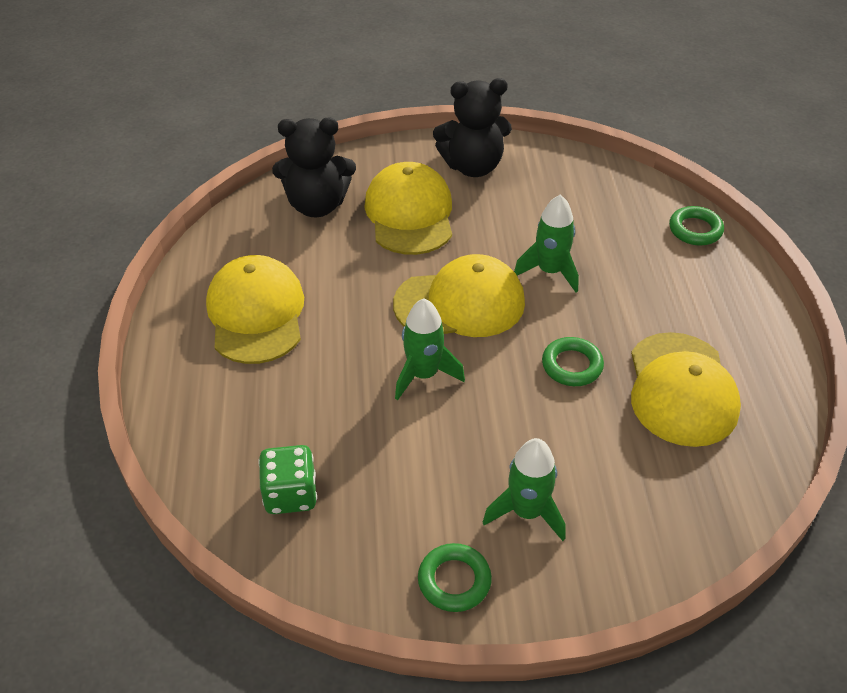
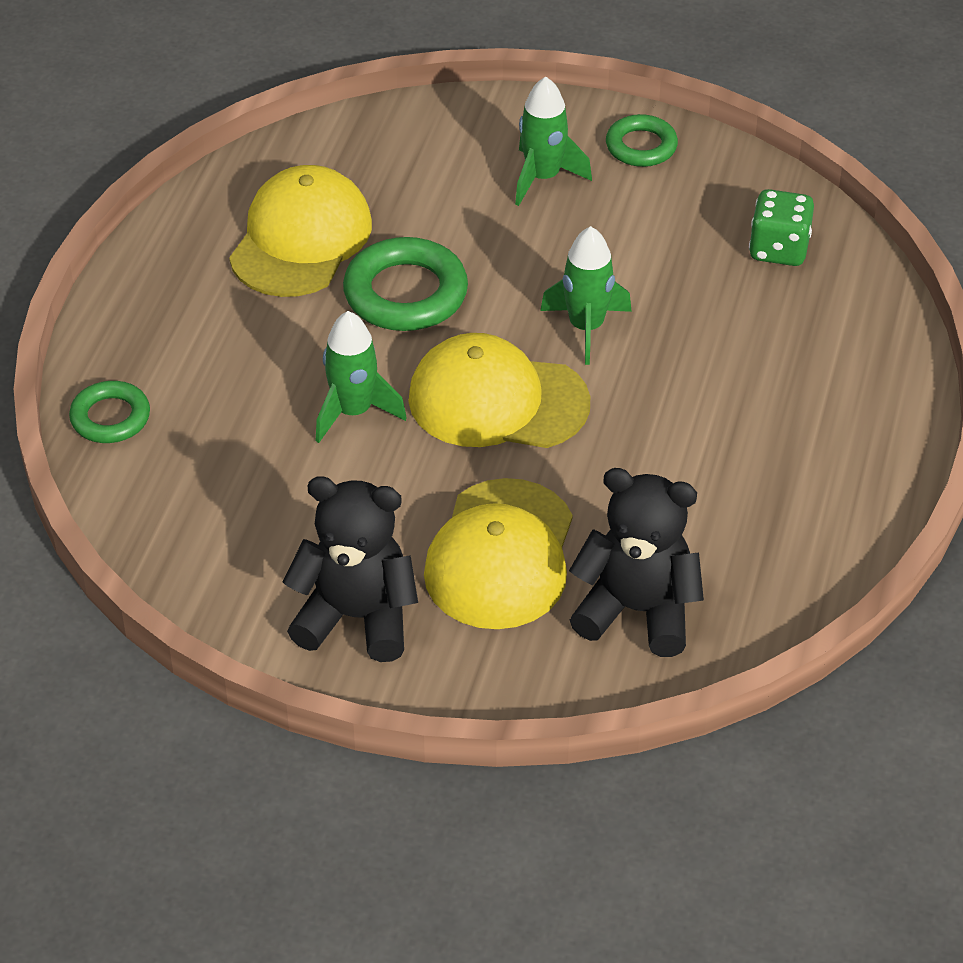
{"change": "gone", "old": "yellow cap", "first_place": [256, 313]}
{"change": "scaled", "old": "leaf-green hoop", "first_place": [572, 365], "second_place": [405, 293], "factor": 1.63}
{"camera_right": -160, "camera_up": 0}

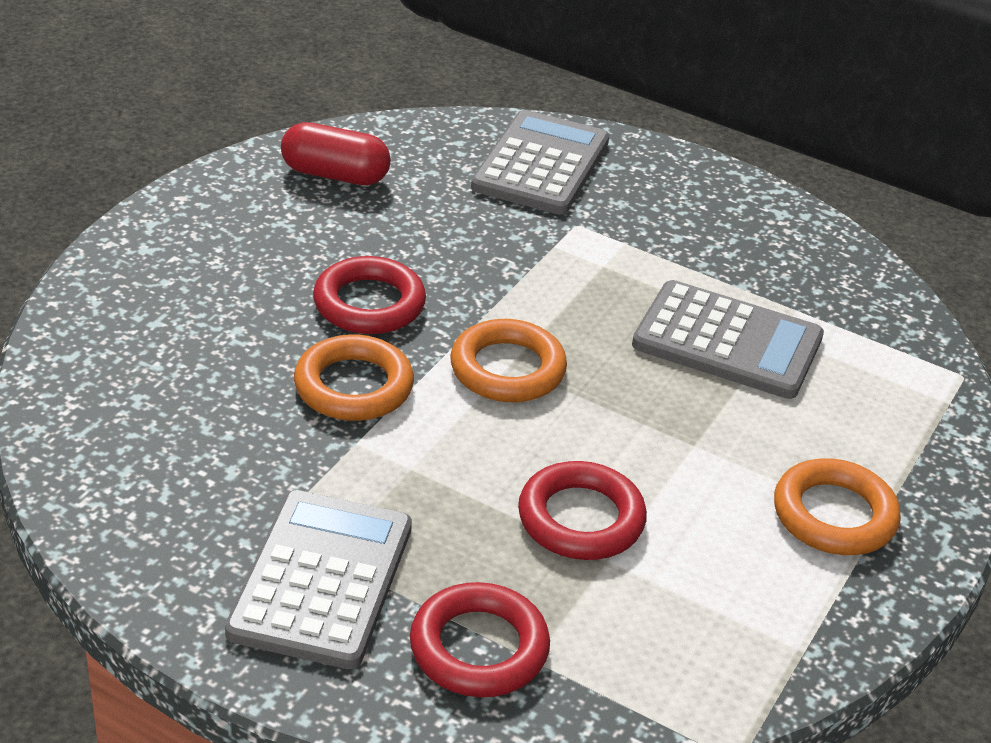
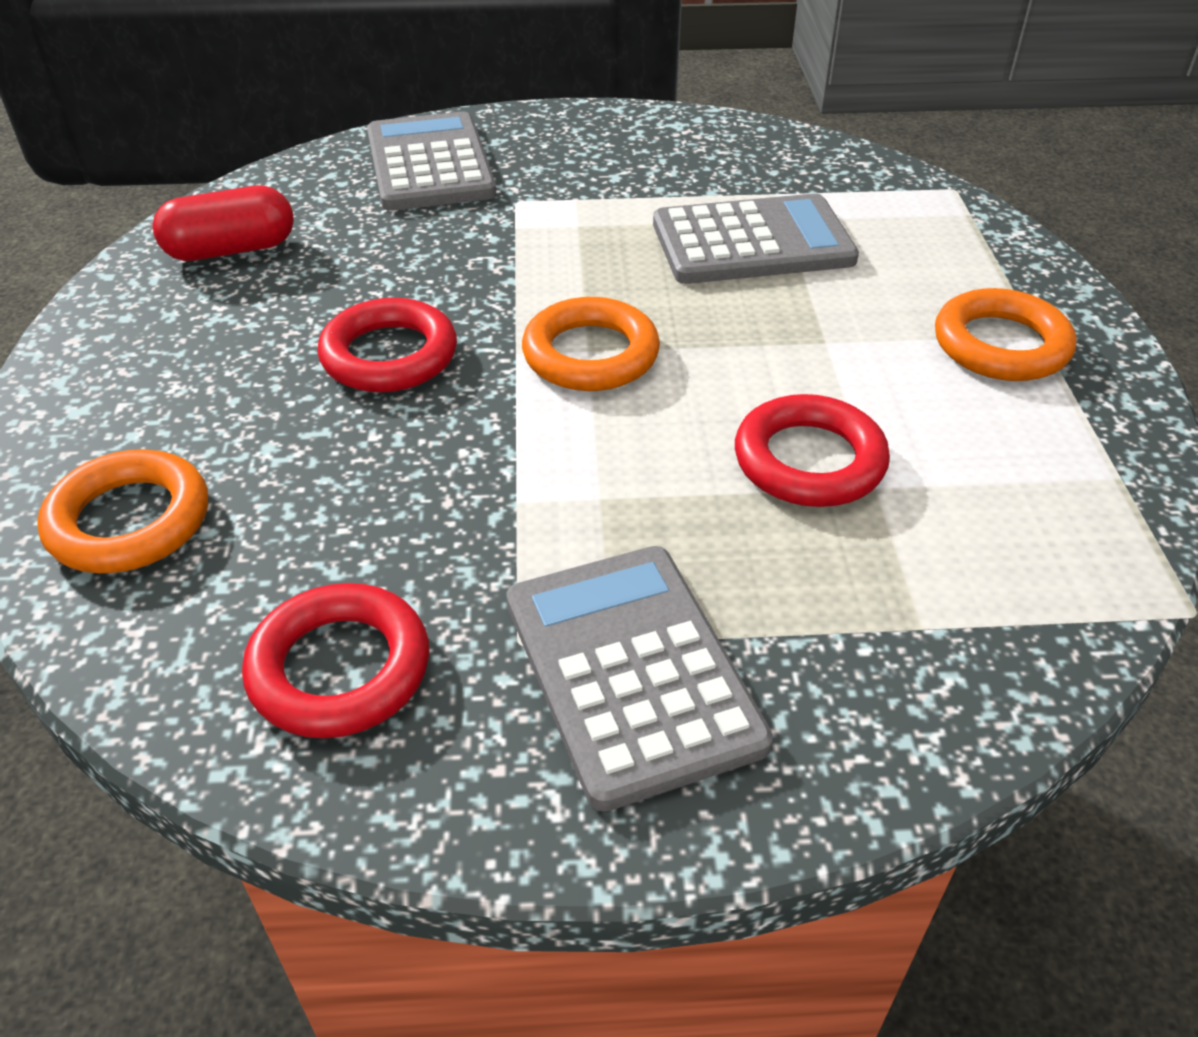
{"change": "shifted", "old": "bright orange hoop", "first_place": [353, 386], "second_place": [129, 521]}
{"change": "shifted", "old": "crimson hoop", "first_place": [479, 648], "second_place": [339, 669]}
{"camera_right": -30, "camera_up": 5}

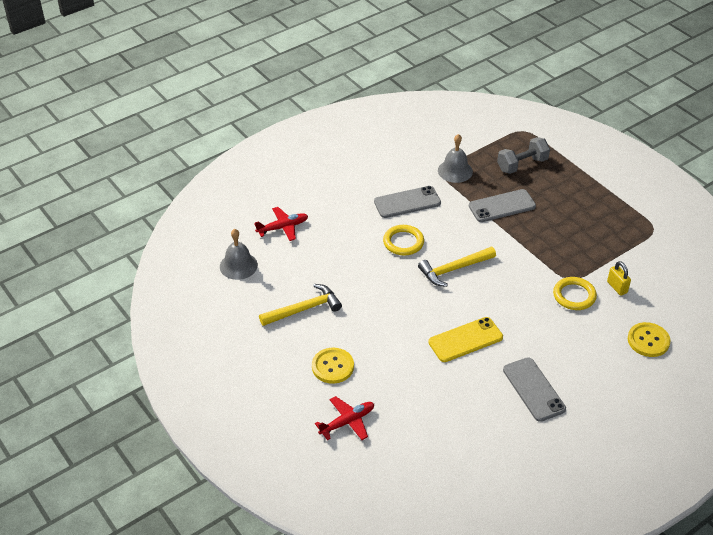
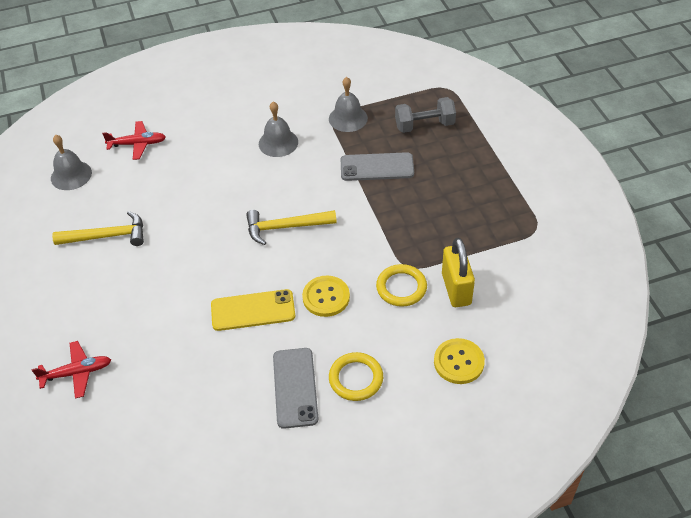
{"change": "swapped", "old": "grey mobile phone", "new": "grey school bell", "first_place": [407, 202], "second_place": [278, 143]}
{"change": "shifted", "old": "yellow hoop", "first_place": [403, 242], "second_place": [356, 378]}
{"change": "scaled", "old": "yellow small lock", "first_place": [617, 287], "second_place": [456, 289], "factor": 1.71}
{"change": "shifted", "old": "yellow sewing button", "first_place": [332, 366], "second_place": [326, 297]}
{"camera_right": 20, "camera_up": 5}

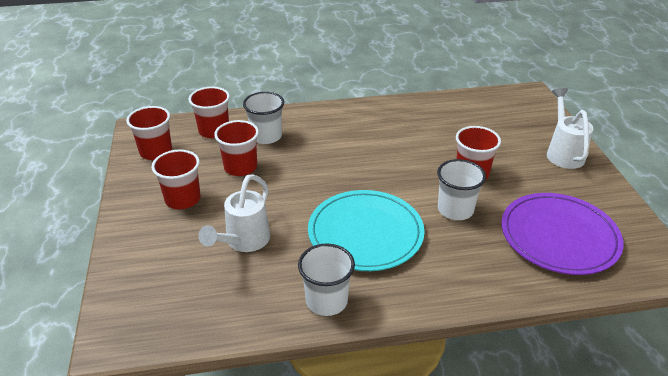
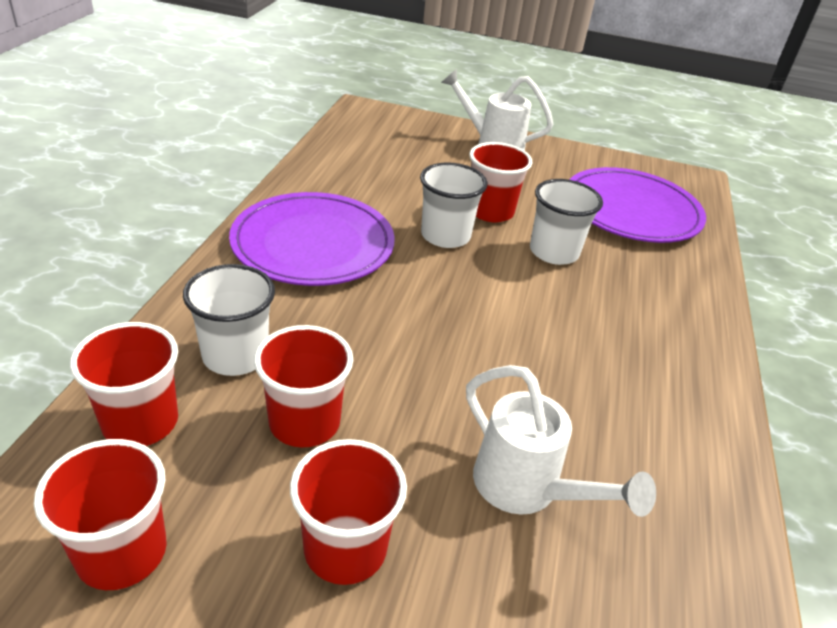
{"change": "gone", "old": "aqua plate", "first_place": [365, 233]}
{"change": "shifted", "old": "white tumbler", "first_place": [326, 301], "second_place": [445, 236]}
{"change": "new", "new": "purple plate", "second_place": [313, 244]}
{"camera_right": -70, "camera_up": 0}

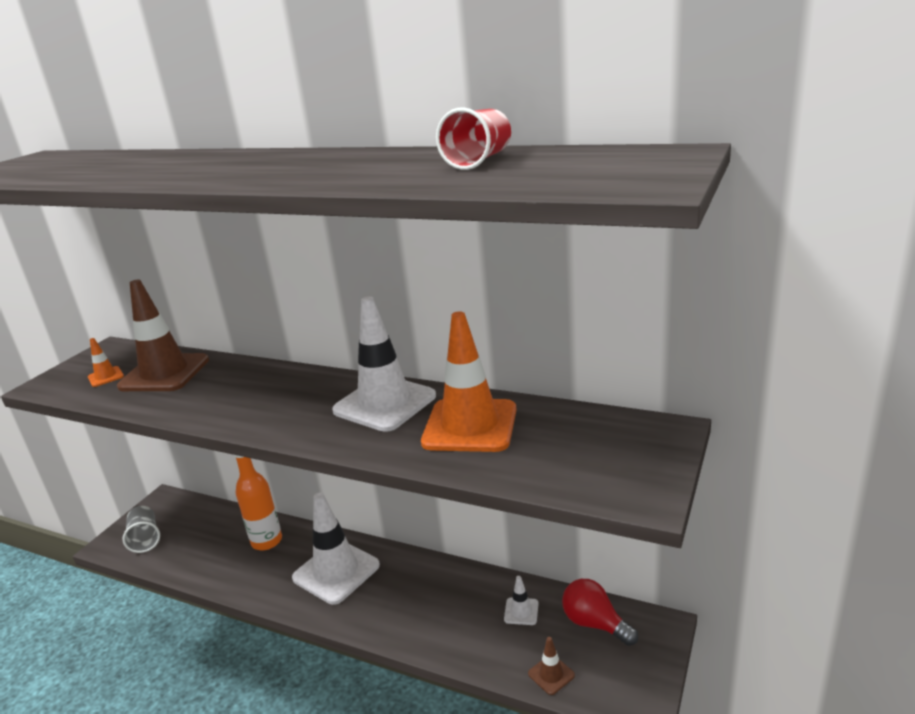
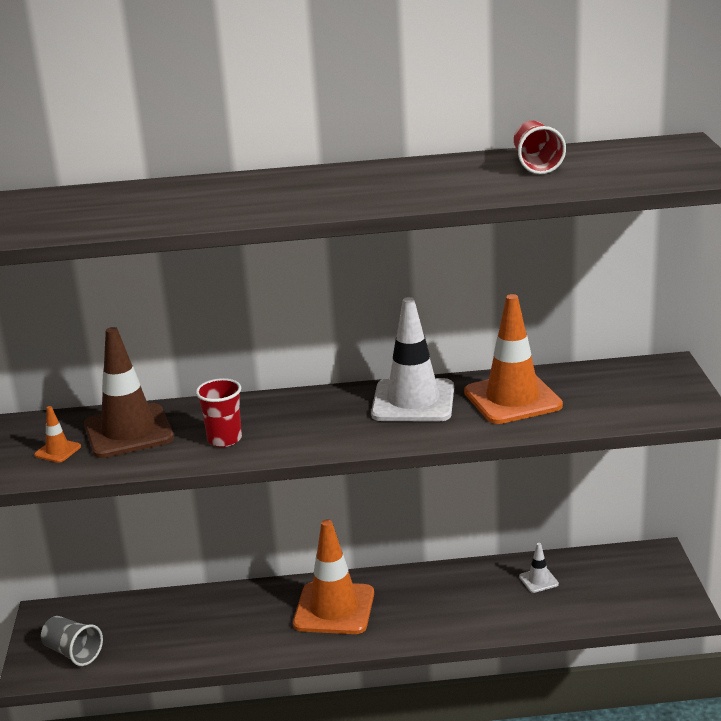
{"change": "gone", "old": "bright orange drink bottle", "first_place": [267, 541]}
{"change": "repainted", "old": "white road cone", "new": "bright orange road cone", "first_place": [336, 572], "second_place": [334, 609]}
{"change": "gone", "old": "crimson bulb", "first_place": [595, 623]}
{"change": "gone", "old": "dark brown road cone", "first_place": [551, 674]}
{"change": "new", "new": "crimson tumbler", "second_place": [224, 439]}
{"camera_right": -30, "camera_up": 0}

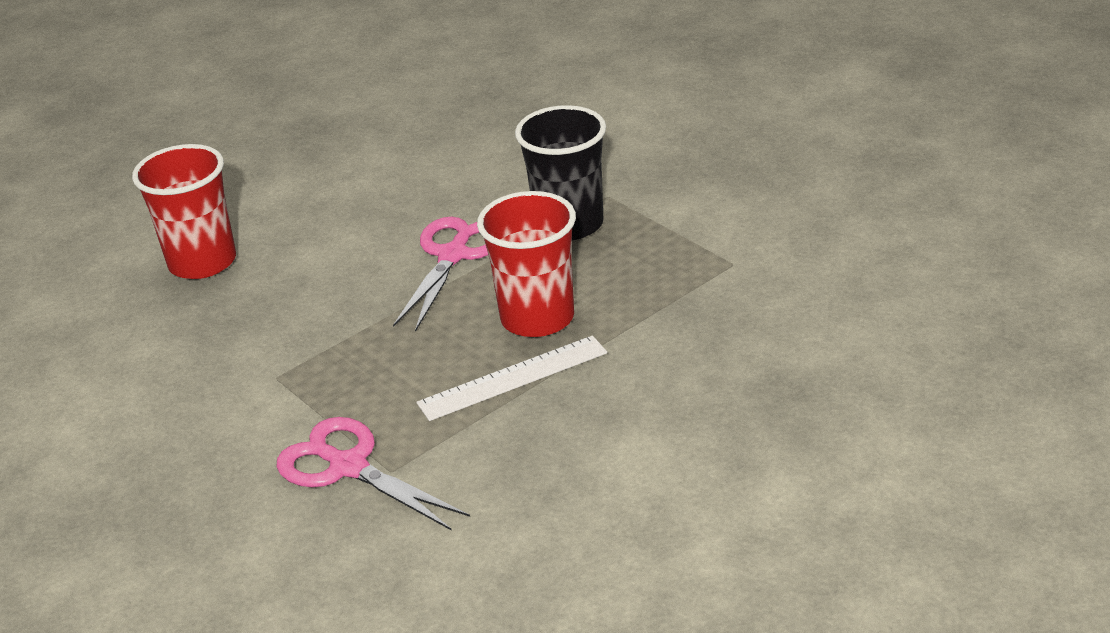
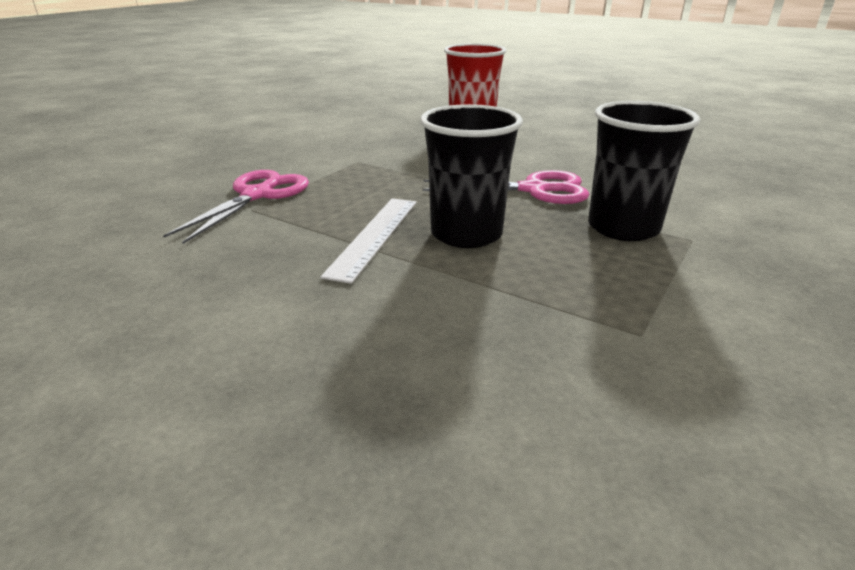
{"change": "repainted", "old": "crimson tumbler", "new": "jet-black tumbler", "first_place": [537, 318], "second_place": [466, 234]}
{"change": "rotated", "old": "white ruler", "first_place": [513, 378], "second_place": [374, 236], "degrees": 60}
{"camera_right": 70, "camera_up": -5}

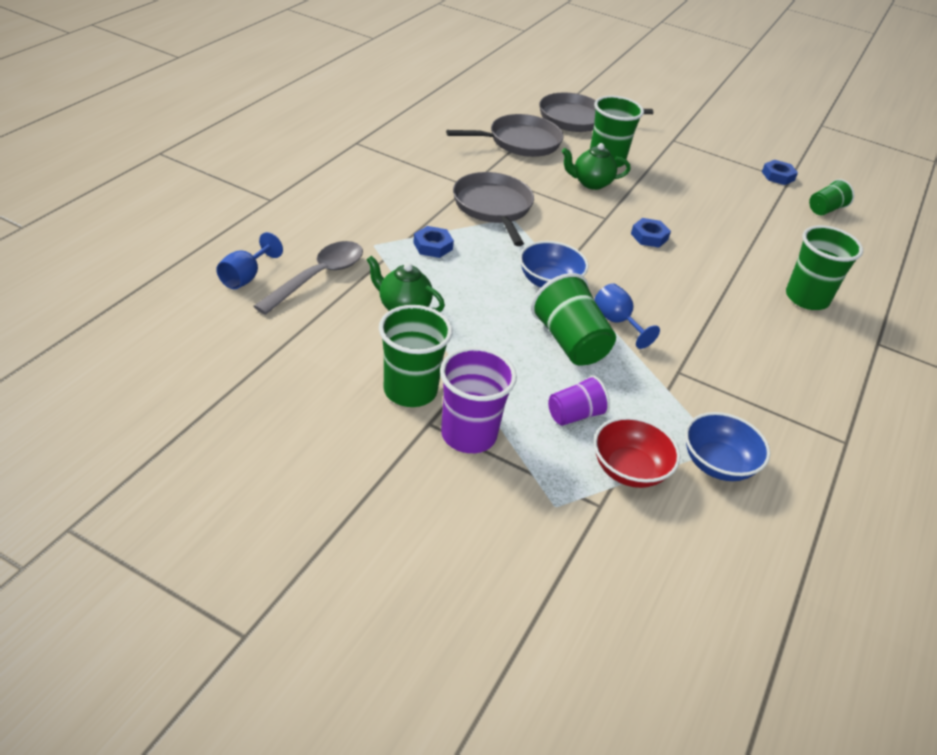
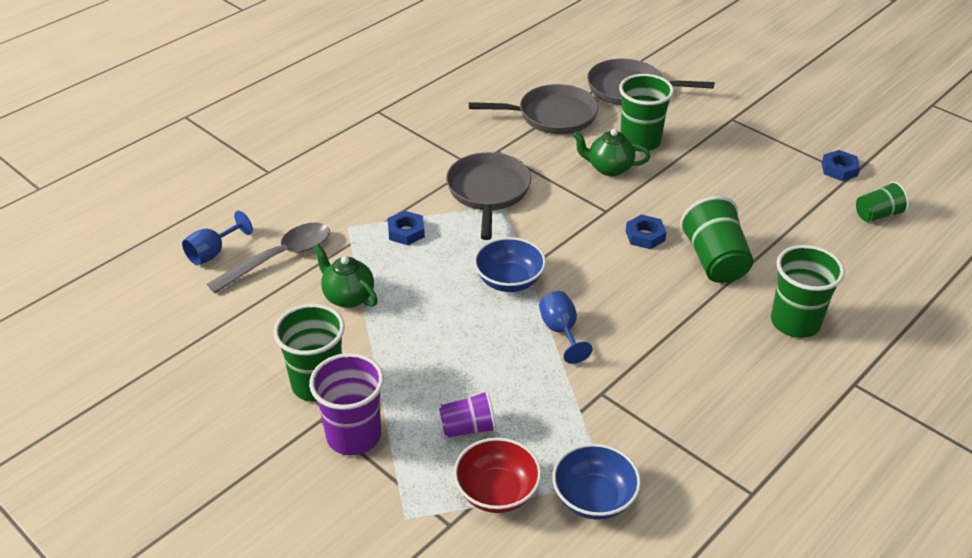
{"change": "shifted", "old": "leaf-green tumbler", "first_place": [570, 342], "second_place": [714, 261]}
{"camera_right": 20, "camera_up": 0}

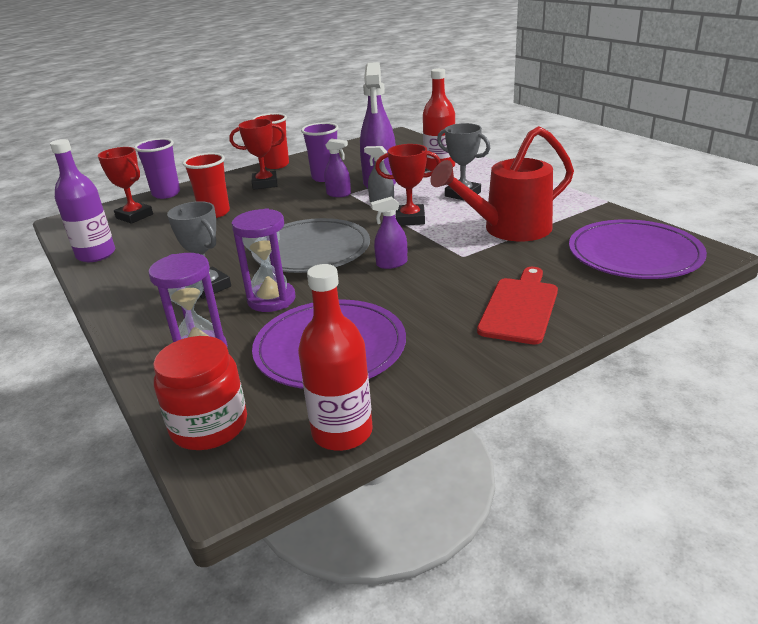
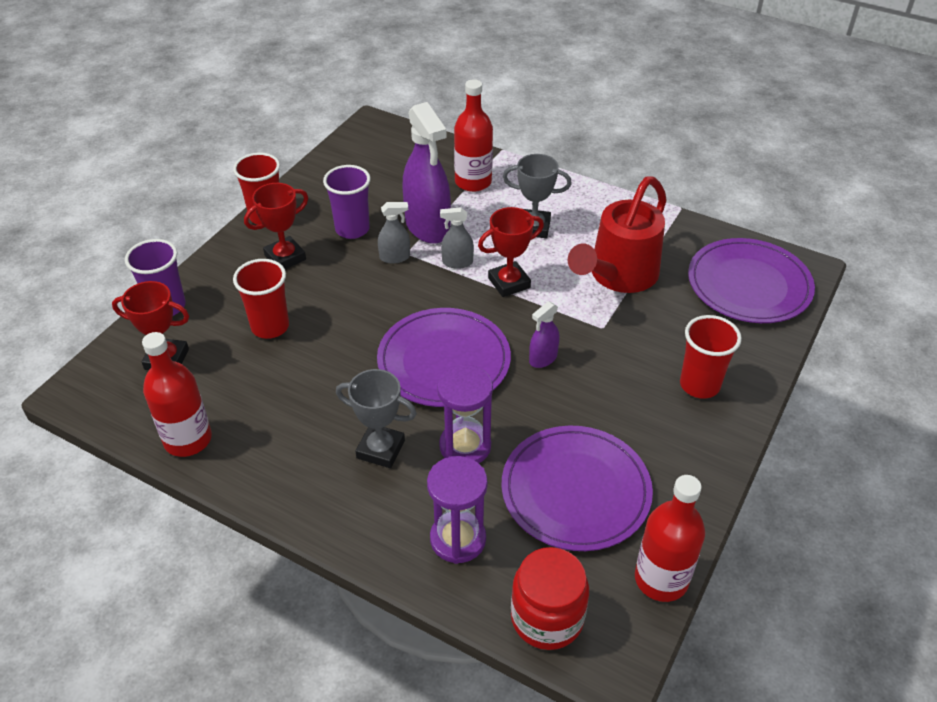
{"change": "repainted", "old": "purple sprayer", "new": "grey sprayer", "first_place": [338, 194], "second_place": [395, 257]}
{"change": "repainted", "old": "purple drink bottle", "new": "crimson drink bottle", "first_place": [96, 254], "second_place": [188, 439]}
{"change": "repainted", "old": "grey plate", "new": "purple plate", "first_place": [311, 250], "second_place": [444, 361]}
{"change": "swapped", "old": "crimson cutting board", "new": "crimson tumbler", "first_place": [520, 307], "second_place": [699, 385]}
{"camera_right": -30, "camera_up": 15}

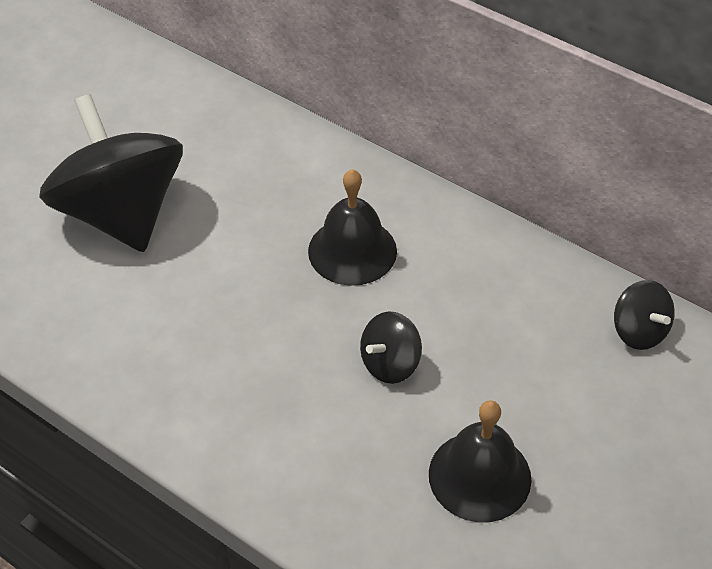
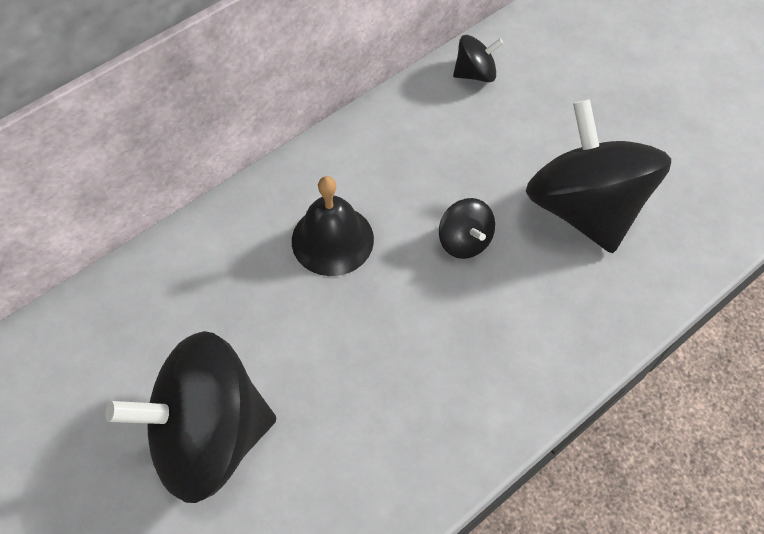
{"change": "swapped", "old": "jet-black school bell", "new": "jet-black toy top", "first_place": [479, 476], "second_place": [584, 208]}
{"camera_right": -75, "camera_up": 10}

